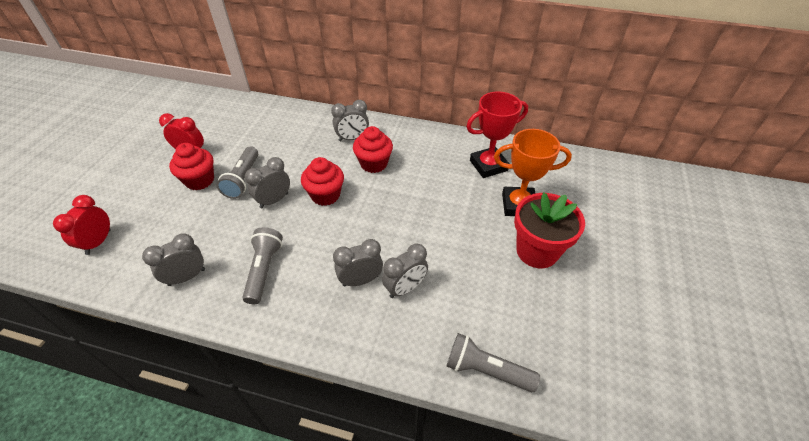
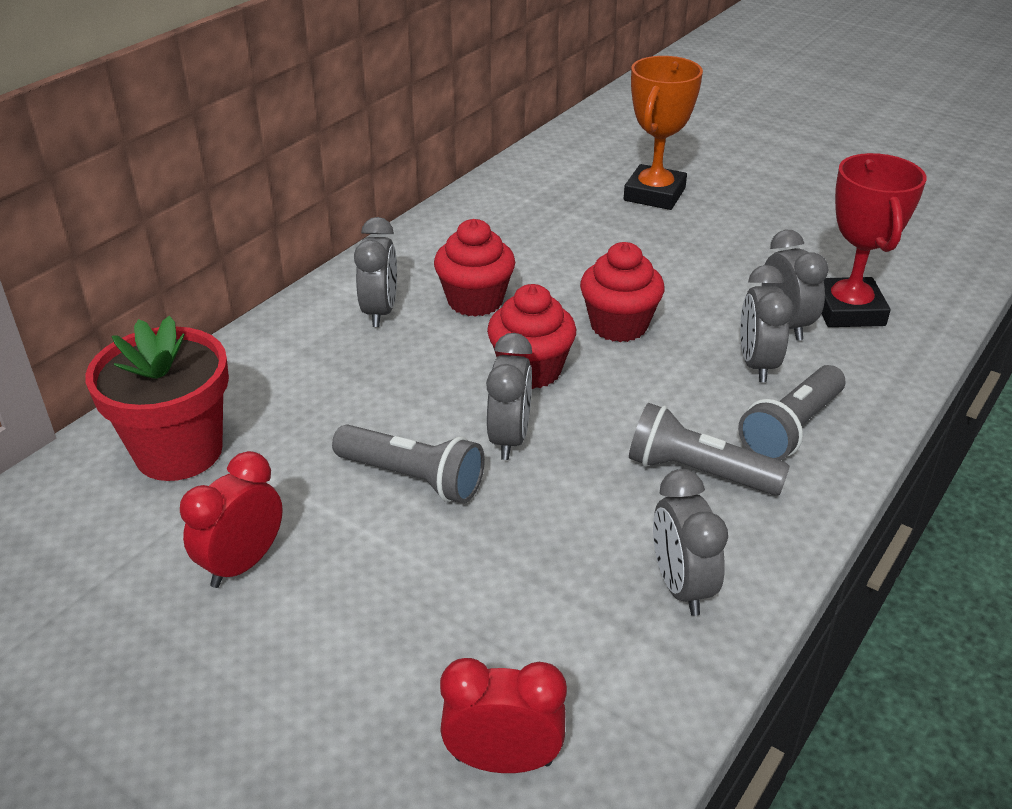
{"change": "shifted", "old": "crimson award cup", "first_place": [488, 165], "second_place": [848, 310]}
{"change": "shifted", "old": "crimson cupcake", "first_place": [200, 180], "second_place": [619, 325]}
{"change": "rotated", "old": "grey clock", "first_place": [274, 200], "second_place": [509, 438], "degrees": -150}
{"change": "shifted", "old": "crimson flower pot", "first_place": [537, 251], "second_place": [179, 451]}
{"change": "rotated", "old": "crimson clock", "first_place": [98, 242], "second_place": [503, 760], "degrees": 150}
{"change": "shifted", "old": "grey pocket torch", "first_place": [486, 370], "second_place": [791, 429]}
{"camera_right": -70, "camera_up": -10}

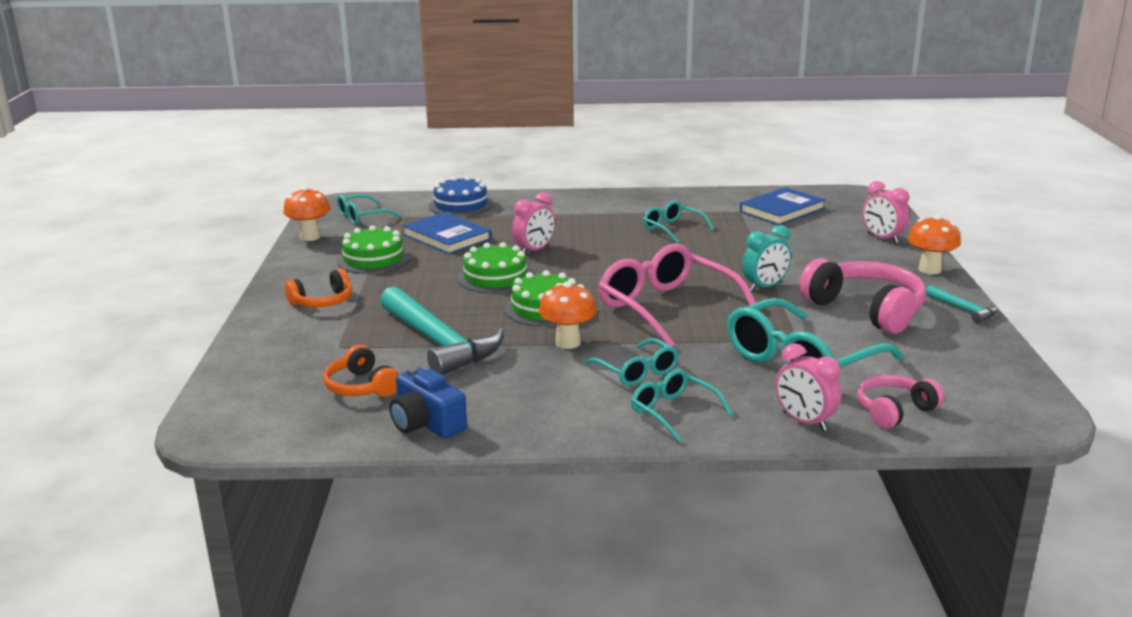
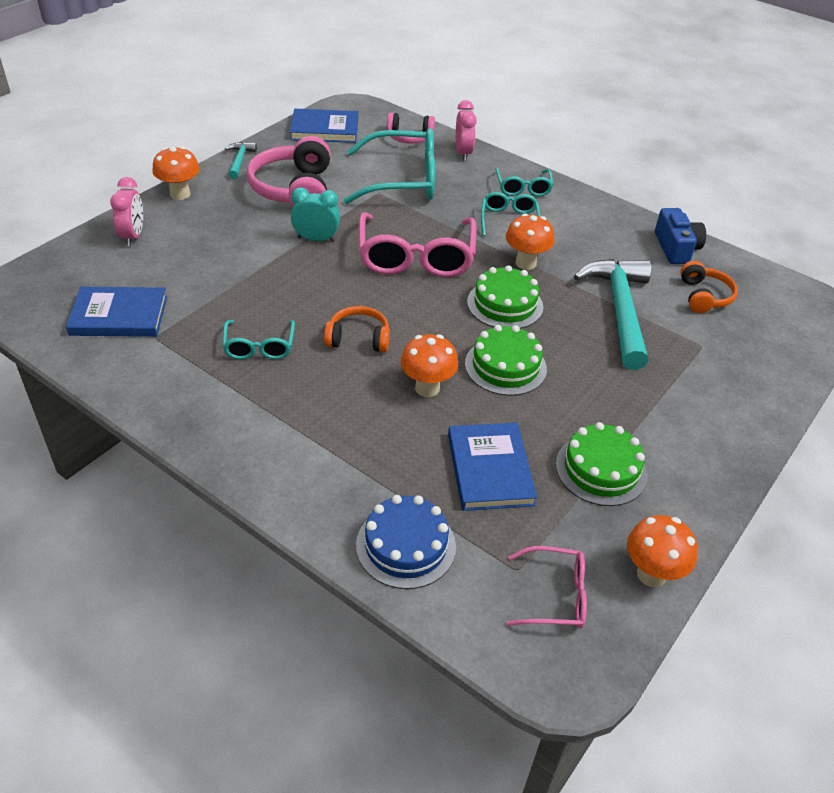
{"change": "swapped", "old": "rosy clock", "new": "bright orange fungus", "first_place": [534, 250], "second_place": [427, 388]}
{"change": "repainted", "old": "aqua eyeglasses", "new": "rosy eyeglasses", "first_place": [361, 217], "second_place": [555, 596]}
{"change": "shifted", "old": "bright orange headset", "first_place": [323, 302], "second_place": [358, 338]}
{"change": "new", "new": "blue hardback", "second_place": [324, 129]}
{"camera_right": -145, "camera_up": 20}

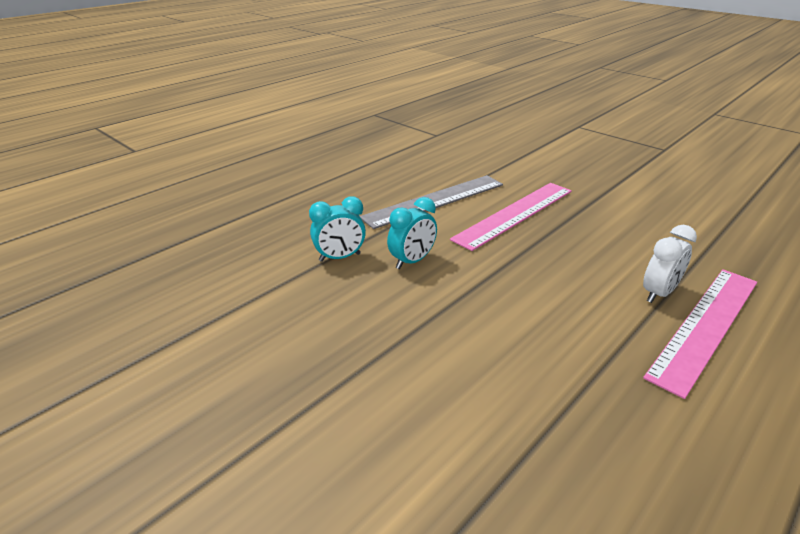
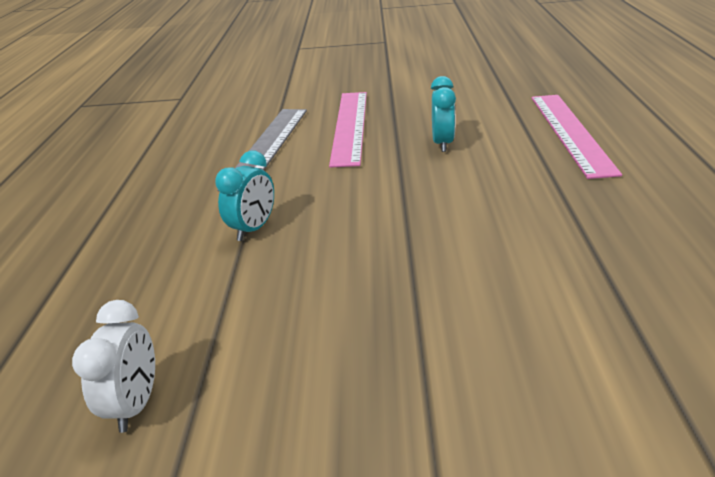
{"change": "shifted", "old": "aqua clock", "first_place": [412, 261], "second_place": [442, 143]}
{"change": "shifted", "old": "white clock", "first_place": [658, 293], "second_place": [136, 404]}
{"camera_right": -40, "camera_up": 0}

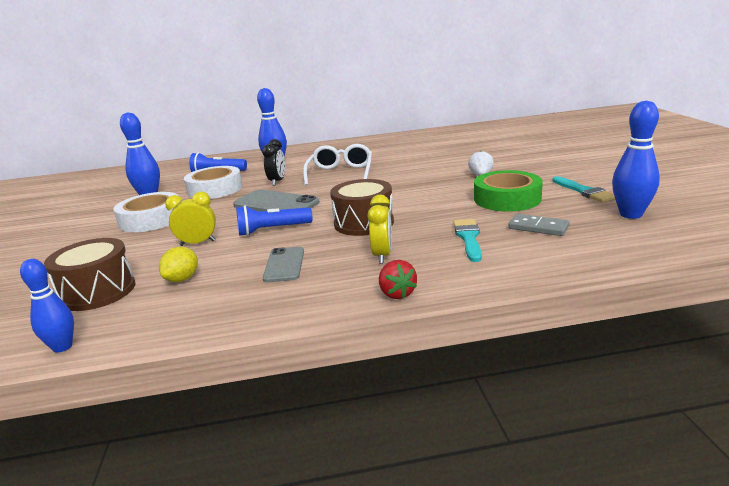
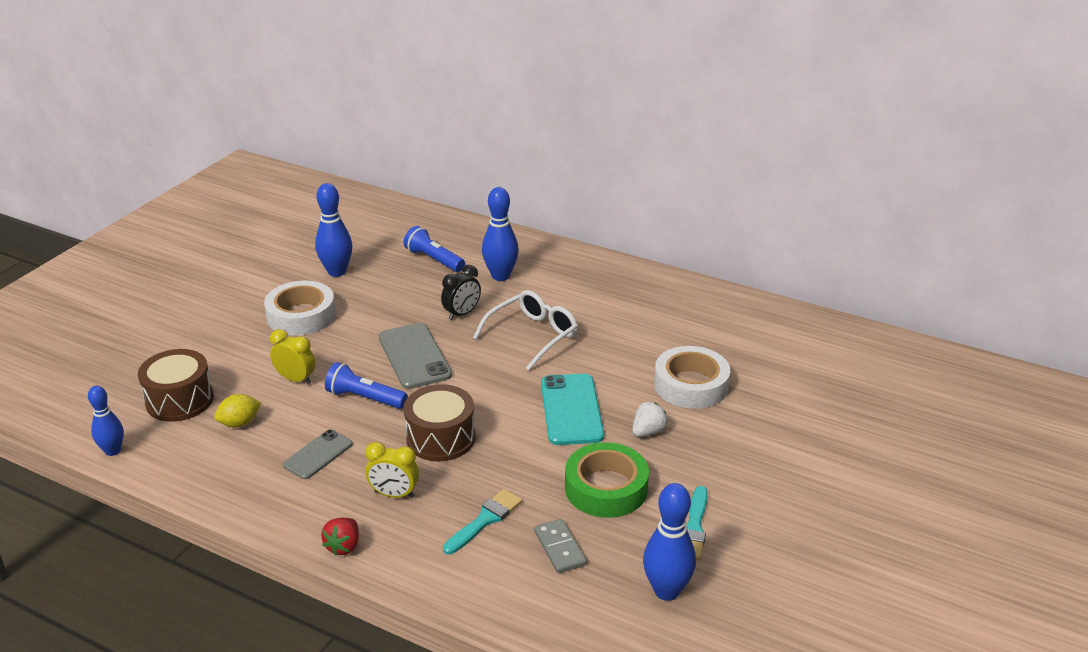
{"change": "shifted", "old": "white roll of tape", "first_place": [215, 189], "second_place": [691, 385]}
{"change": "rotated", "old": "yellow clock", "first_place": [382, 255], "second_place": [394, 494], "degrees": 60}
{"change": "new", "new": "aqua mobile phone", "second_place": [571, 409]}
{"camera_right": 35, "camera_up": 10}

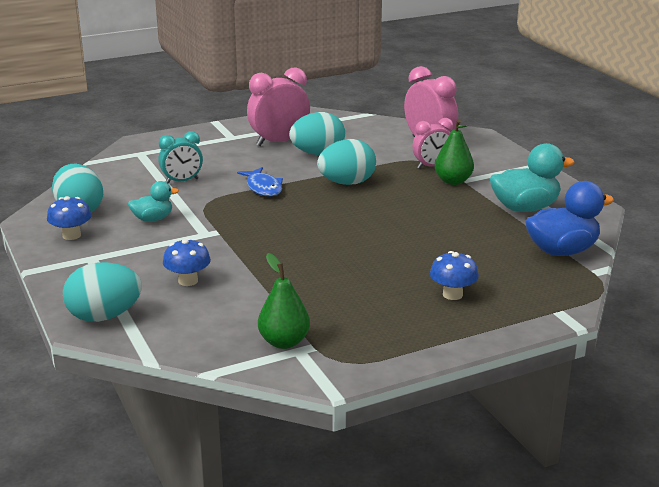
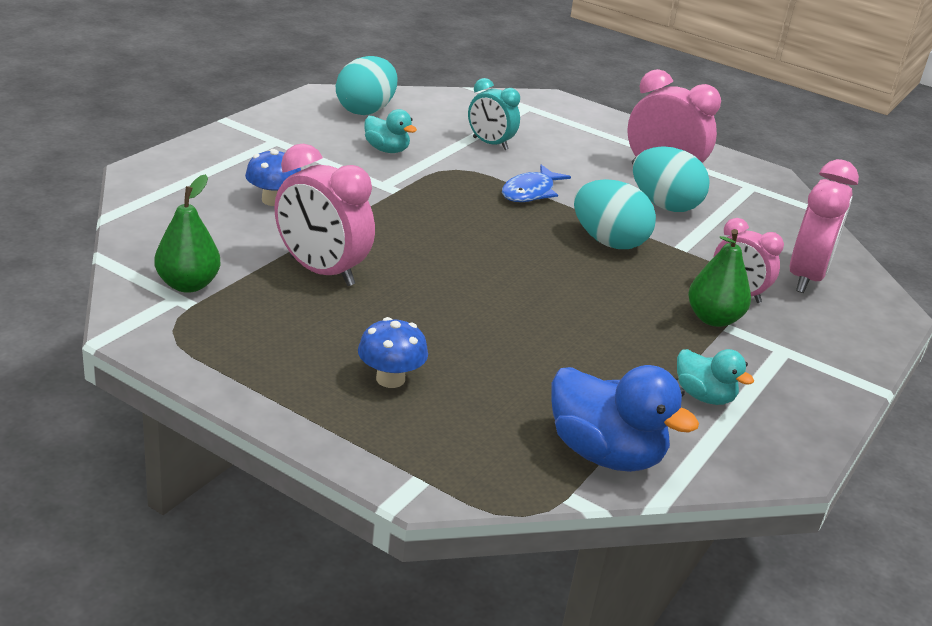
{"change": "scaled", "old": "aqua rubber duck", "first_place": [525, 208], "second_place": [704, 396], "factor": 0.58}
{"change": "gone", "old": "blue fungus", "first_place": [71, 235]}
{"change": "gone", "old": "aqua egg", "first_place": [104, 316]}
{"change": "new", "new": "rosy clock", "second_place": [321, 271]}
{"camera_right": 55, "camera_up": 5}

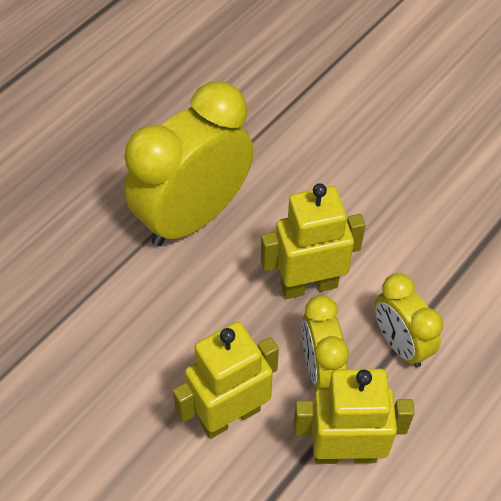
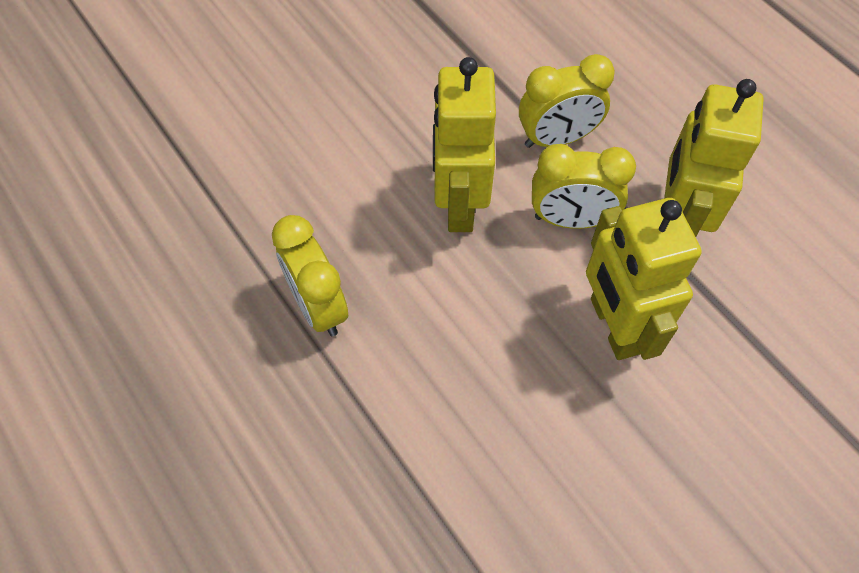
{"change": "scaled", "old": "yellow clock", "first_place": [193, 216], "second_place": [318, 306], "factor": 0.54}
{"camera_right": -75, "camera_up": 5}

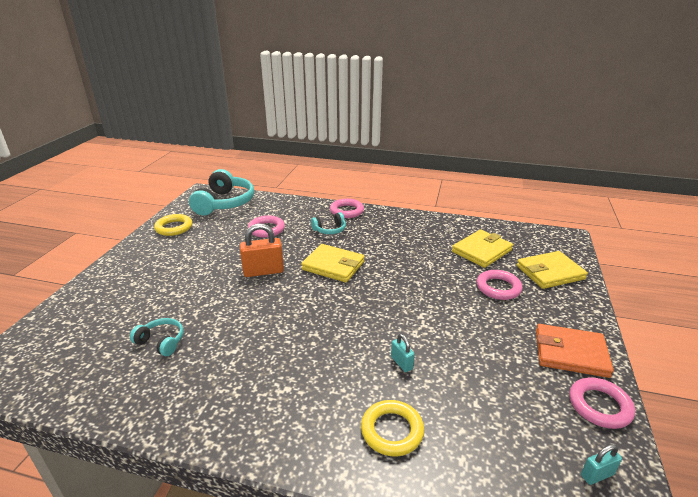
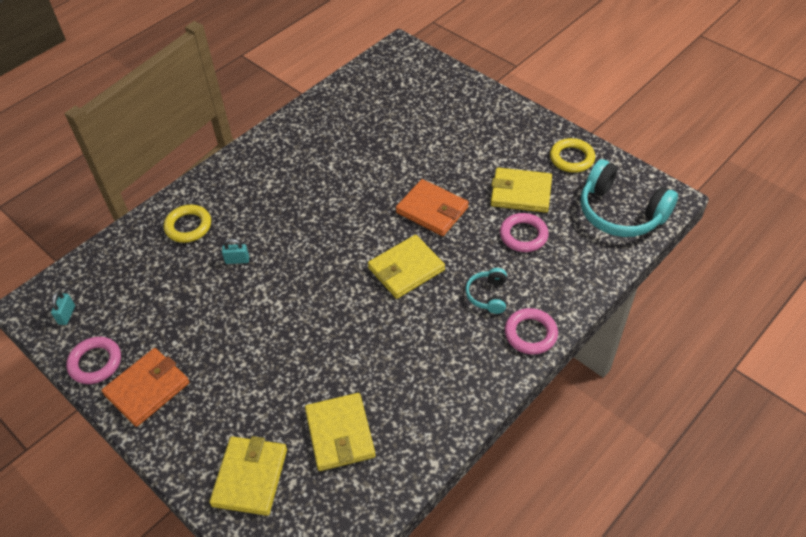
{"change": "swapped", "old": "bright orange small lock", "new": "bright orange card wallet", "first_place": [263, 271], "second_place": [432, 210]}
{"change": "gone", "old": "rosy hoop", "first_place": [498, 288]}
{"change": "gone", "old": "aqua headset", "first_place": [161, 342]}
{"change": "new", "new": "yellow card wallet", "second_place": [521, 193]}
{"camera_right": 120, "camera_up": 20}

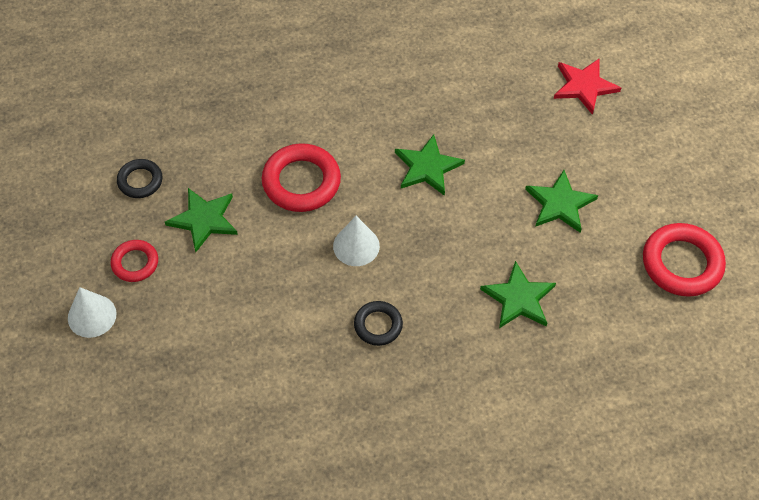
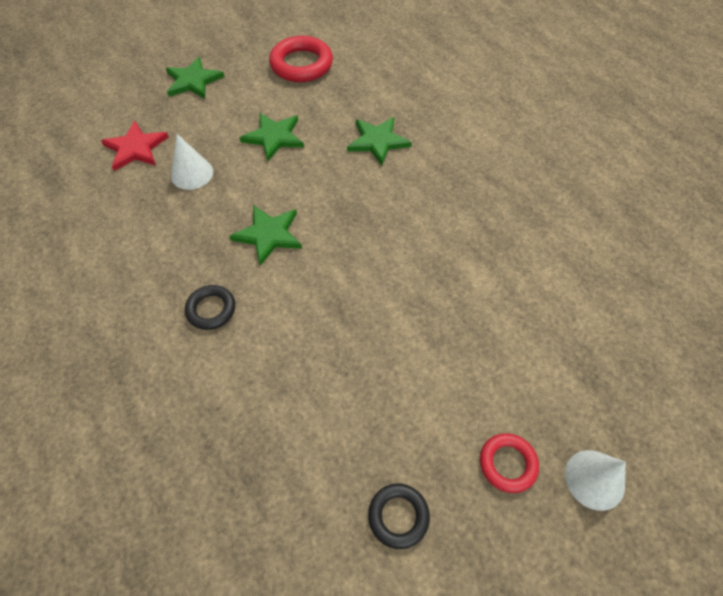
{"change": "gone", "old": "crimson hoop", "first_place": [301, 182]}
{"change": "shifted", "old": "leaf-green star shape", "first_place": [204, 220], "second_place": [193, 81]}
{"change": "shifted", "old": "white cone shape", "first_place": [356, 246], "second_place": [192, 173]}
{"change": "shifted", "old": "jet-black hoop", "first_place": [378, 325], "second_place": [211, 309]}
{"camera_right": -110, "camera_up": 0}

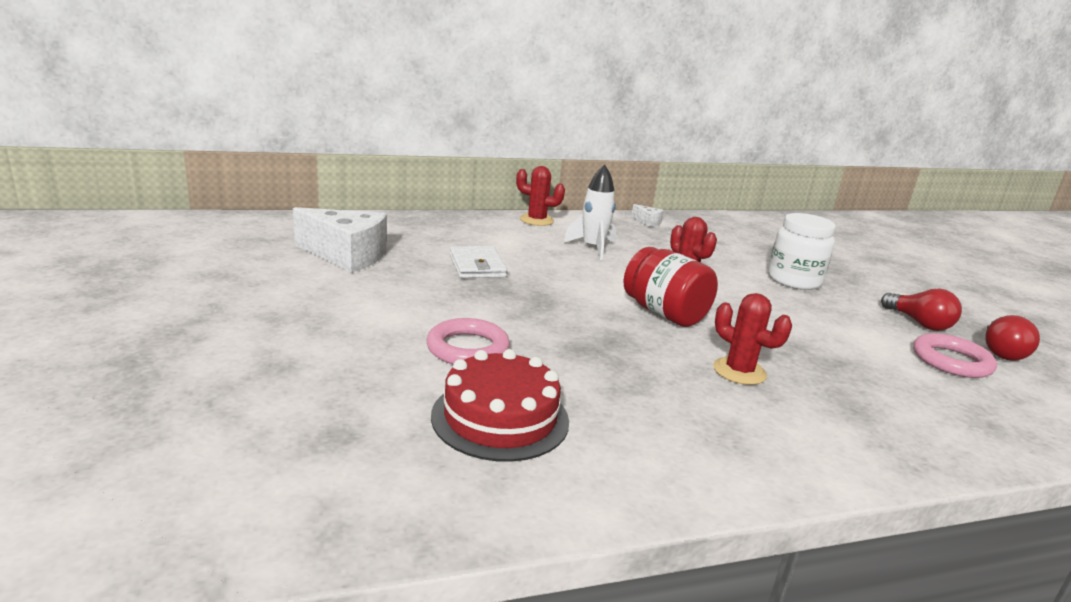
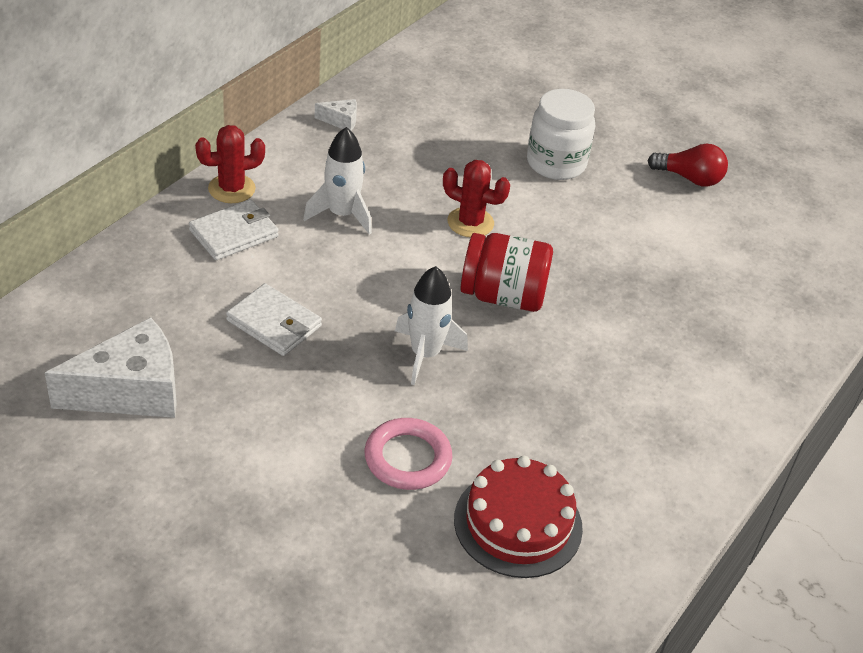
{"change": "gone", "old": "crimson prickly plant", "first_place": [739, 371]}
{"change": "gone", "old": "crimson bulb", "first_place": [1001, 352]}
{"change": "gone", "old": "rosy hoop", "first_place": [951, 361]}
{"change": "new", "new": "white card wallet", "second_place": [234, 233]}
{"change": "new", "new": "white rocket", "second_place": [425, 354]}
{"camera_right": -40, "camera_up": 20}

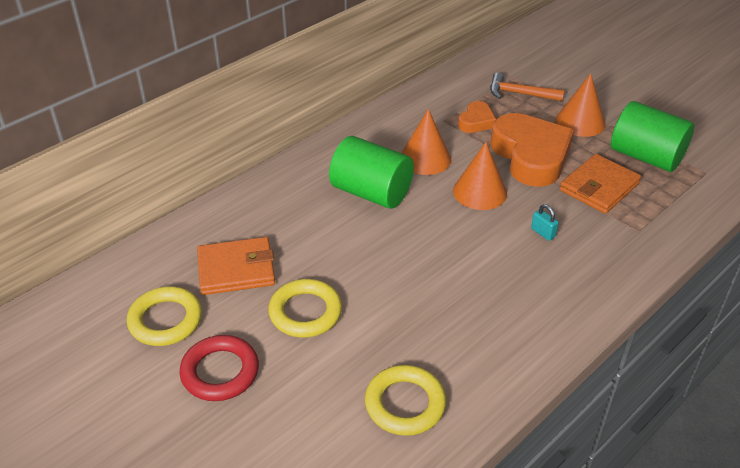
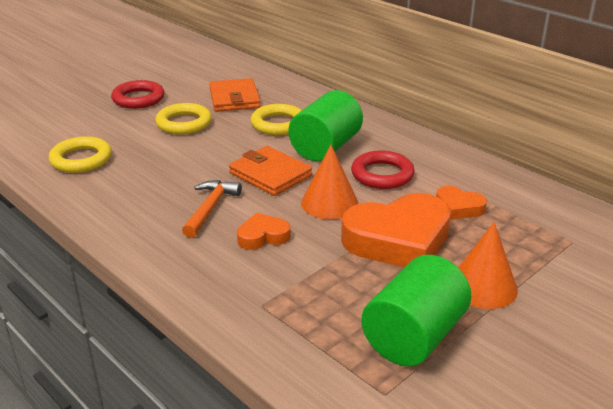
{"change": "shifted", "old": "bright orange carpenter's hammer", "first_place": [520, 94], "second_place": [210, 208]}
{"change": "swapped", "old": "bright orange cone shape", "new": "crimson hoop", "first_place": [425, 158], "second_place": [382, 174]}
{"change": "shifted", "old": "bright orange card wallet", "first_place": [599, 187], "second_place": [270, 174]}
{"change": "swapped", "old": "aqua small lock", "new": "bright orange heart", "first_place": [543, 233], "second_place": [263, 236]}
{"change": "shifted", "old": "yellow hoop", "first_place": [165, 320], "second_place": [278, 124]}
{"camera_right": 90, "camera_up": -10}

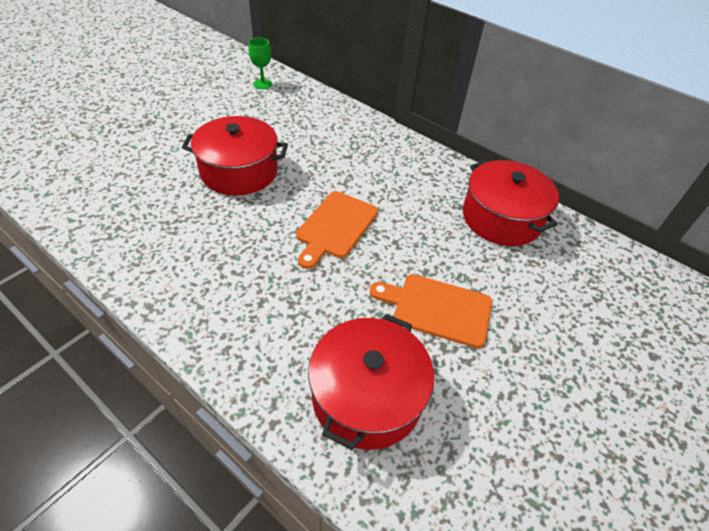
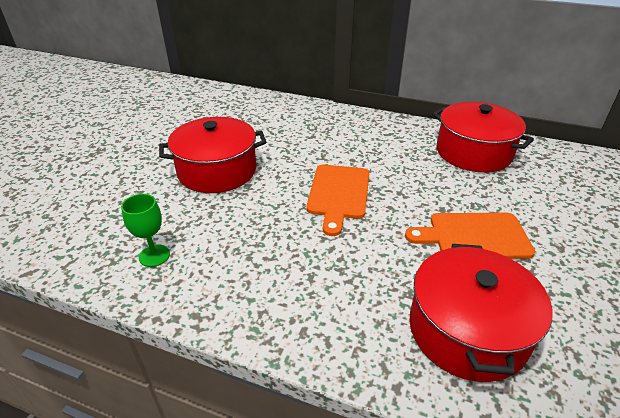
{"change": "shifted", "old": "leaf-green goblet", "first_place": [263, 84], "second_place": [154, 255]}
{"camera_right": -15, "camera_up": -10}

